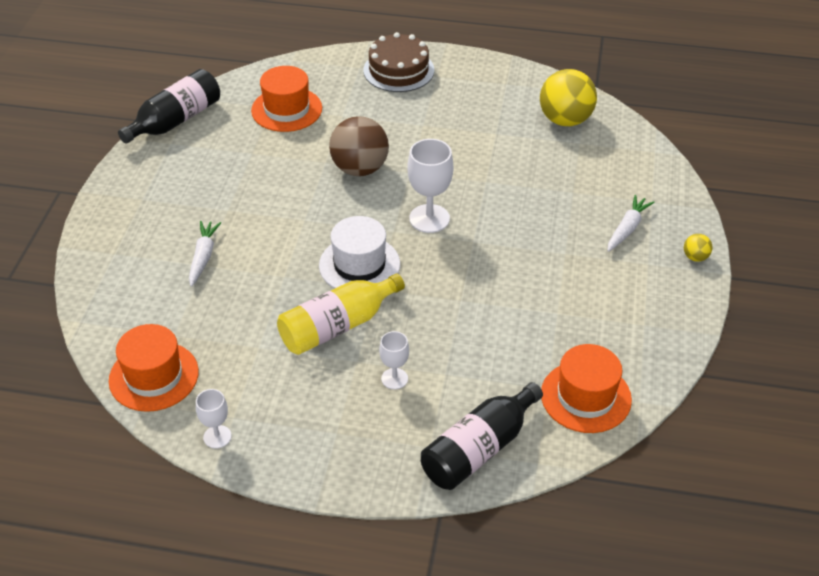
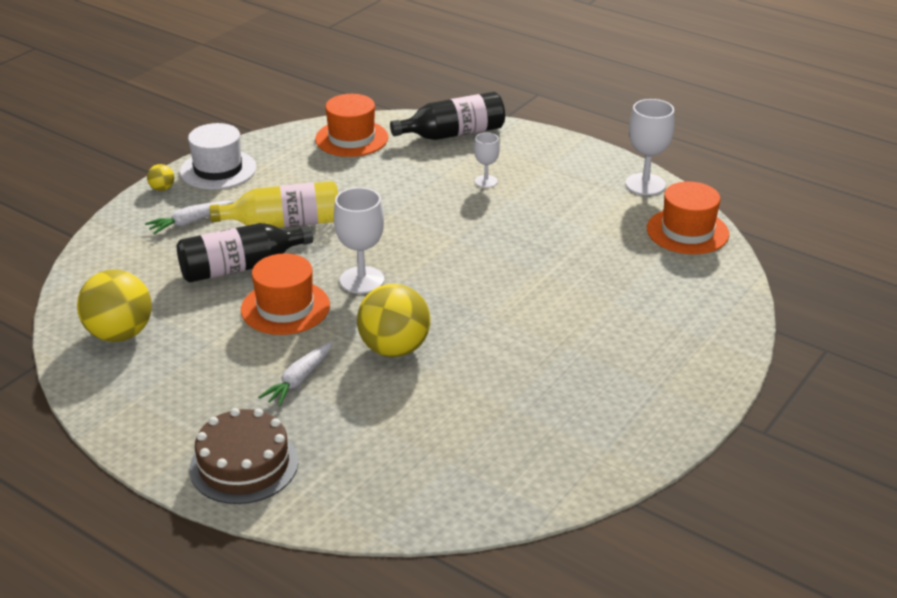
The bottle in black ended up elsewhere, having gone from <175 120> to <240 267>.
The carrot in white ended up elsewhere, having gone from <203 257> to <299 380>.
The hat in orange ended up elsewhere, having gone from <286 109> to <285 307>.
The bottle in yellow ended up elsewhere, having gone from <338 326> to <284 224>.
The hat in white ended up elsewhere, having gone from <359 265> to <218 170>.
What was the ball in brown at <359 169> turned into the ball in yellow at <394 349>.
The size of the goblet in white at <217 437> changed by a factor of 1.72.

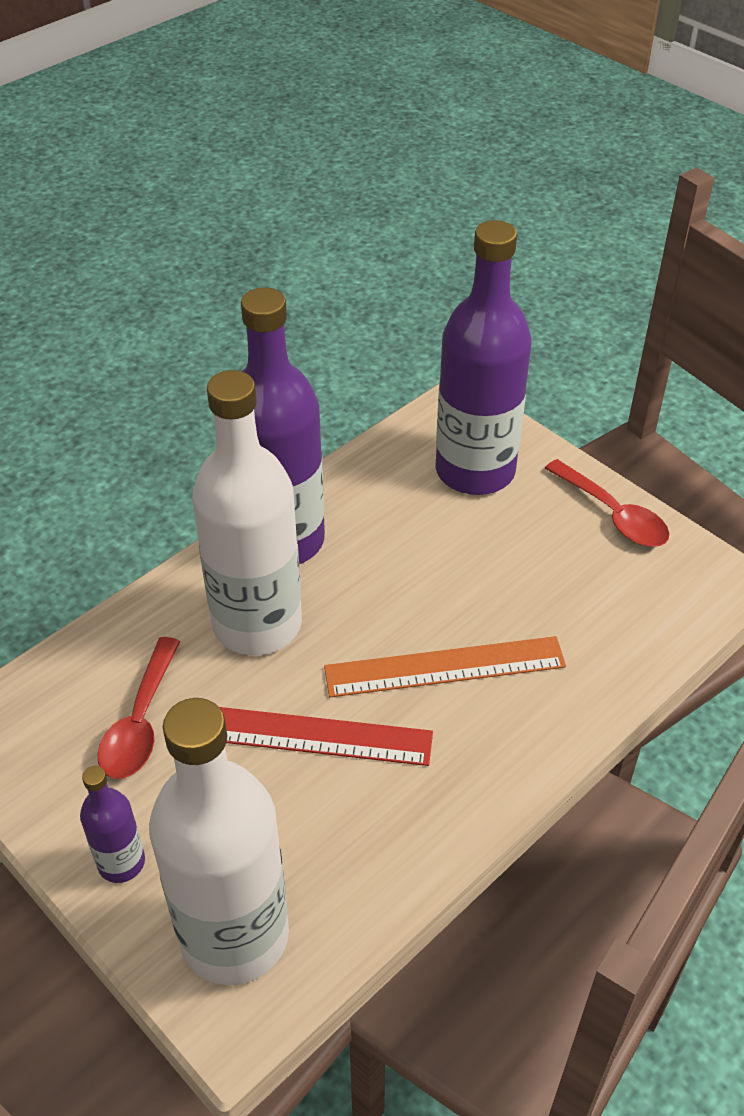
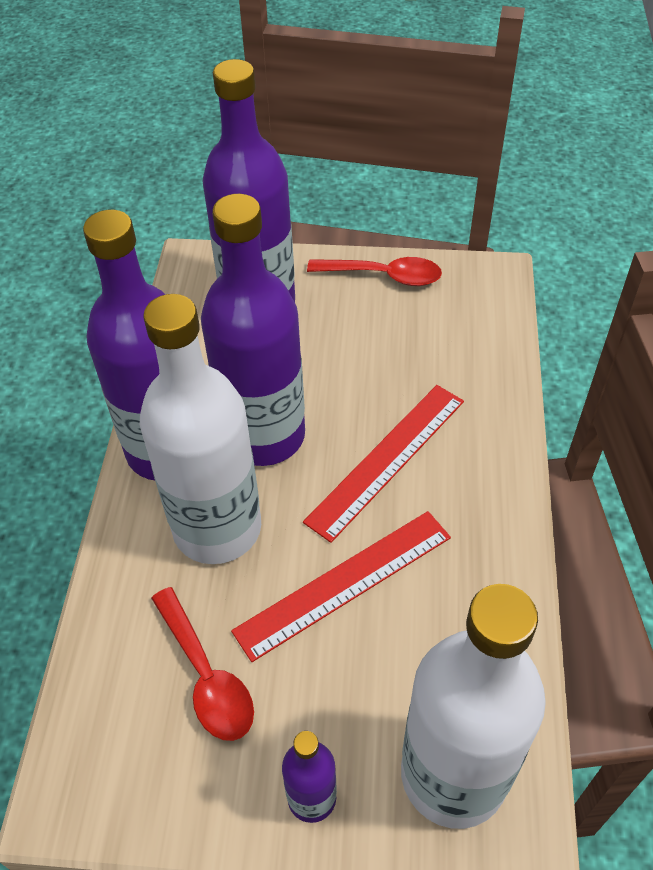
The second view gained the bottle in purple at <264 436>.
What was the ruler in orange at <444 666> turned into the ruler in red at <386 459>.

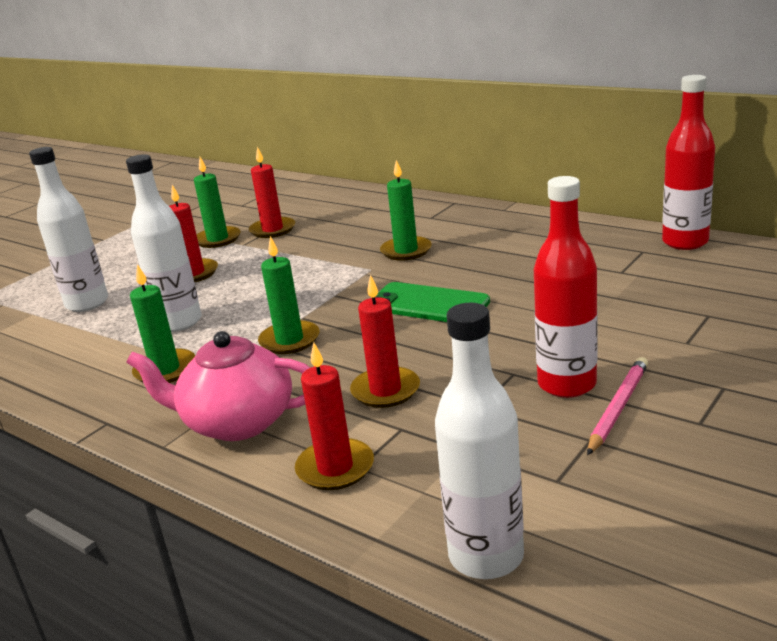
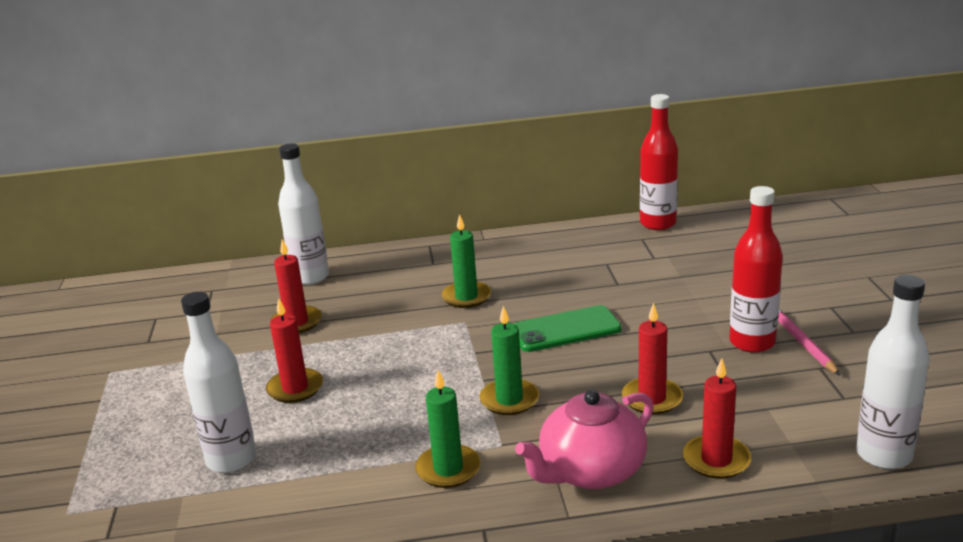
The second view lost the candle in green at <218 239>.
The bottle in white ended up elsewhere, having gone from <179 322> to <310 277>.

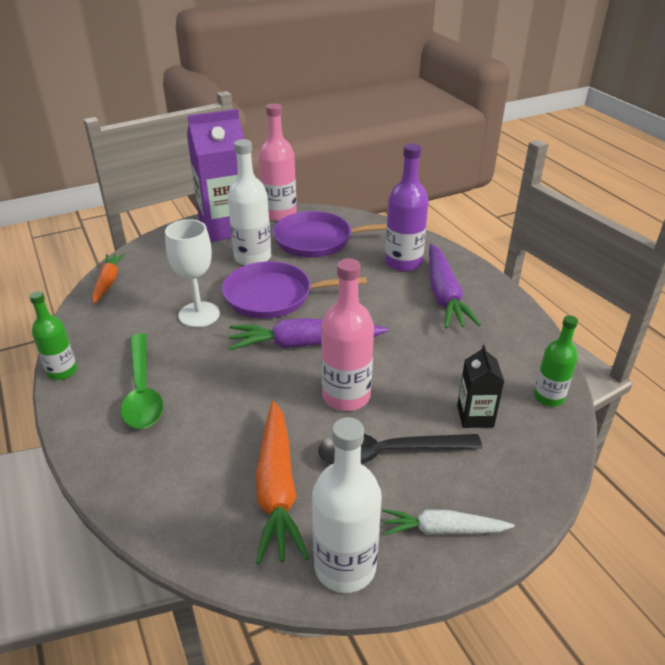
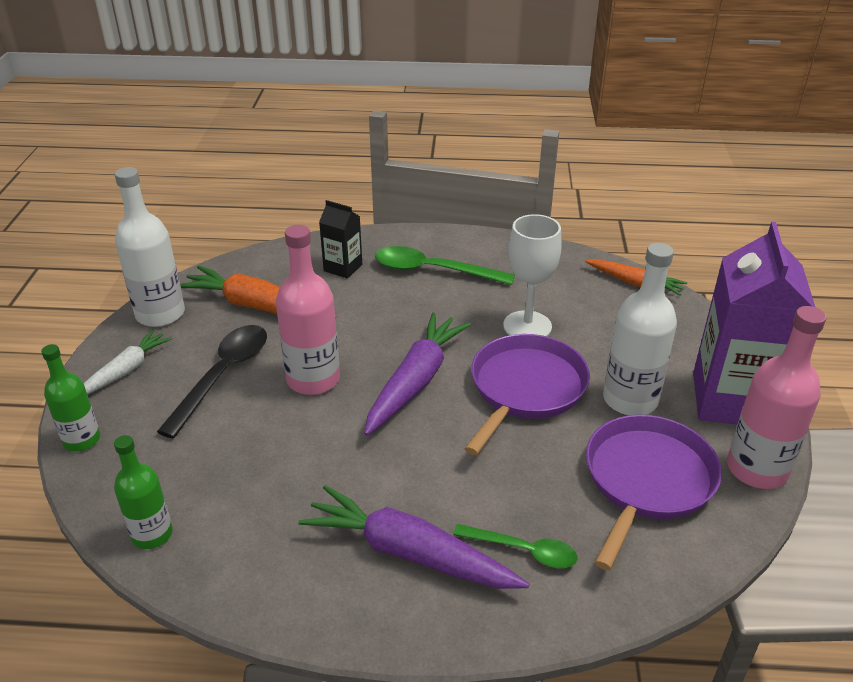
The bottle in green ended up elsewhere, having gone from <62 371> to <82 440>.
The carton in black ended up elsewhere, having gone from <475 416> to <343 268>.
Where the bottle in purple stood at <403 262>, the spoon in green came to stand at <523 551>.

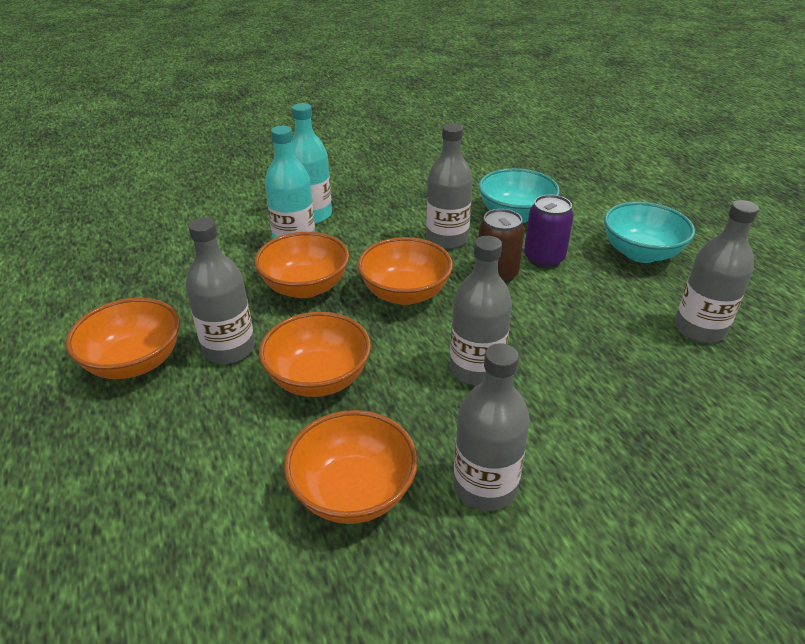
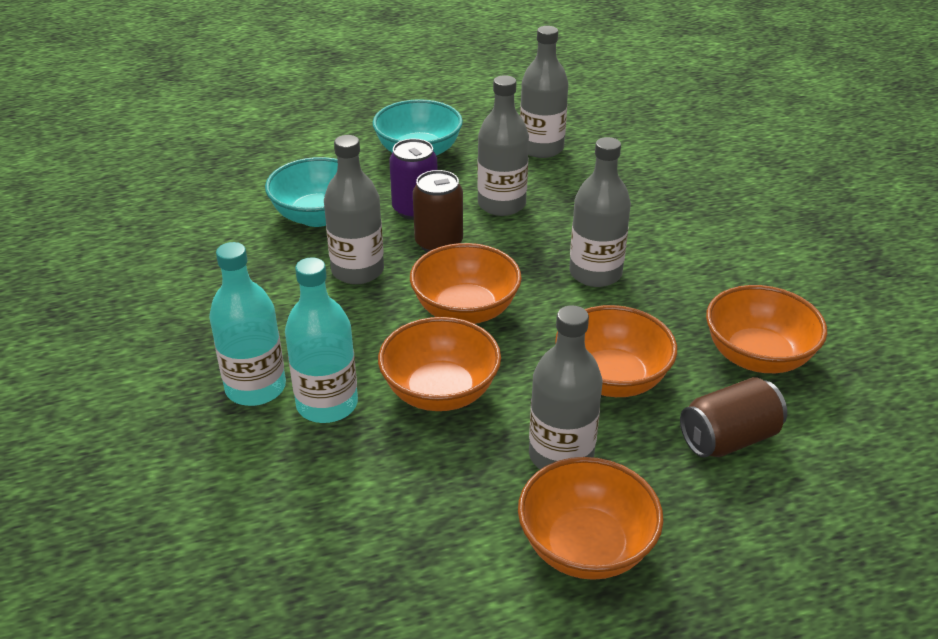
The second view gained the can in brown at <729 439>.
The bottle in grey ended up elsewhere, having gone from <484 486> to <501 204>.

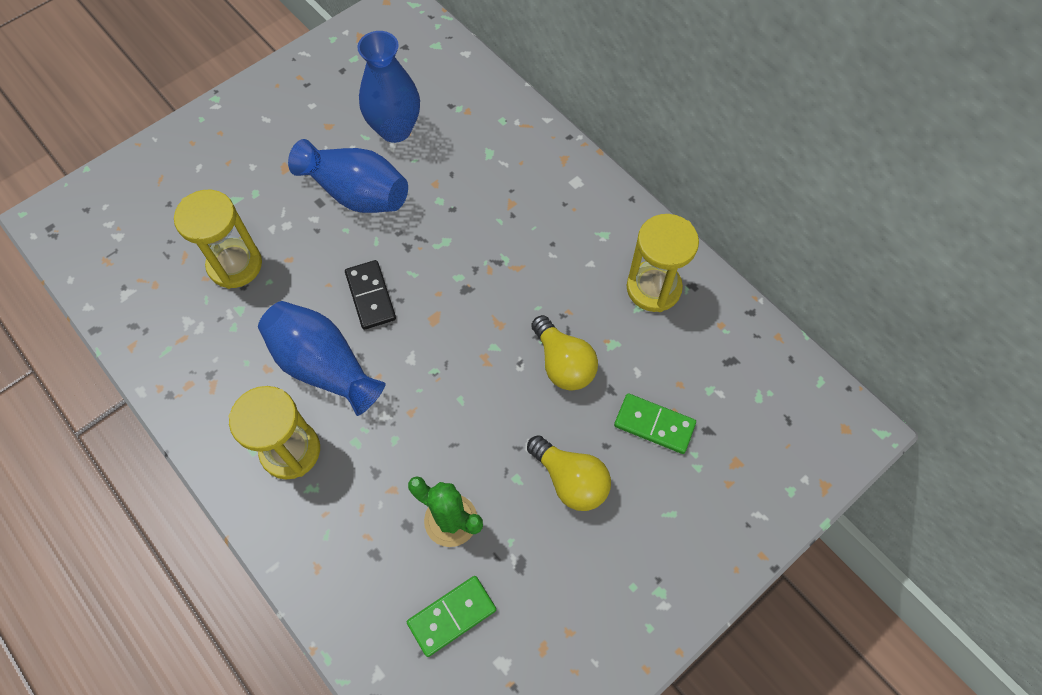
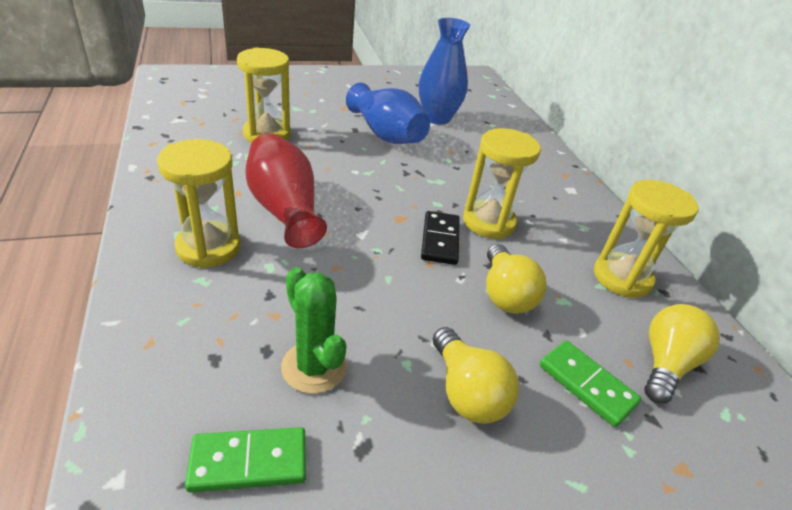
The second view gained the hourglass in yellow at <488 222>.
The second view gained the light bulb in yellow at <666 364>.
The domino in black ended up elsewhere, having gone from <371 296> to <440 240>.
What was the vase in blue at <324 366> turned into the vase in red at <284 209>.

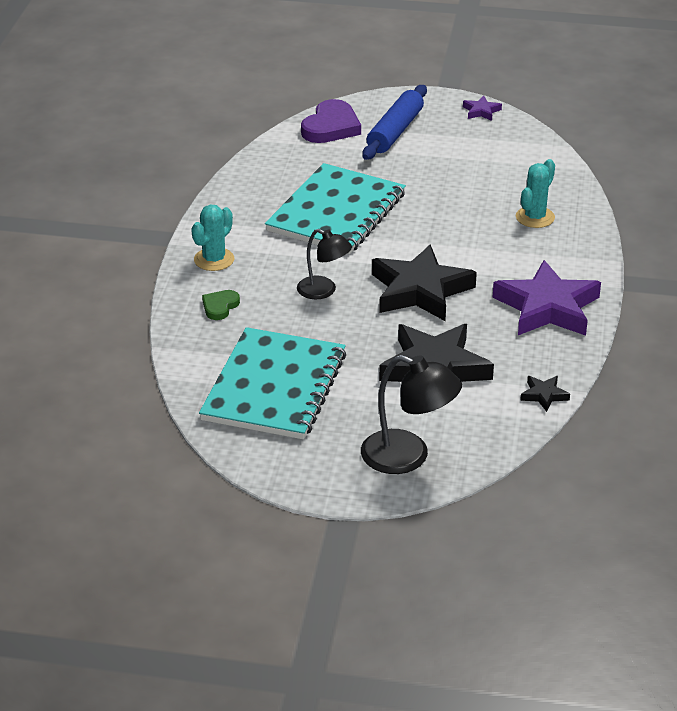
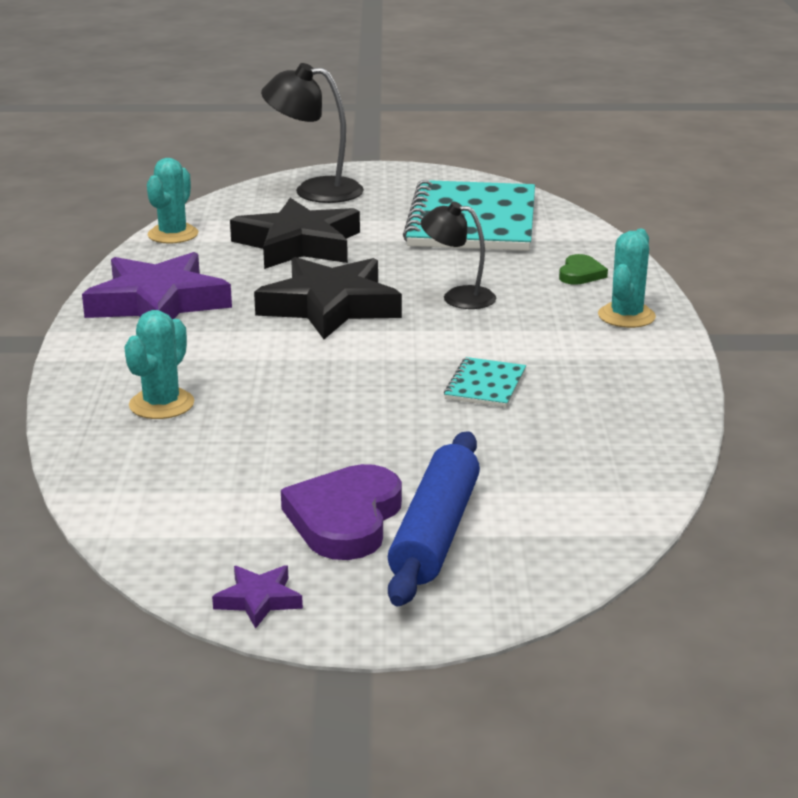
The heart in purple ended up elsewhere, having gone from <331 127> to <345 519>.
Where the star in black stood at <544 395>, the cactus in turquoise came to stand at <173 234>.
The size of the notebook in turquoise at <336 212> changed by a factor of 0.42.

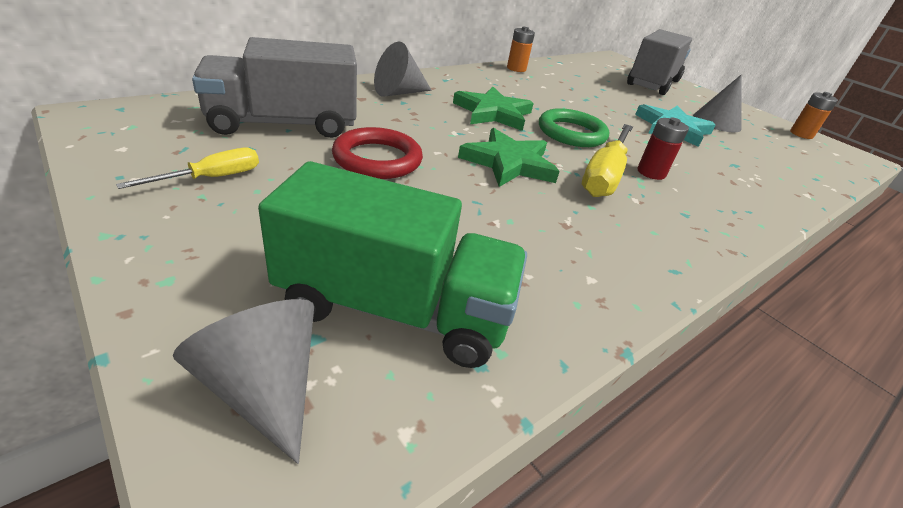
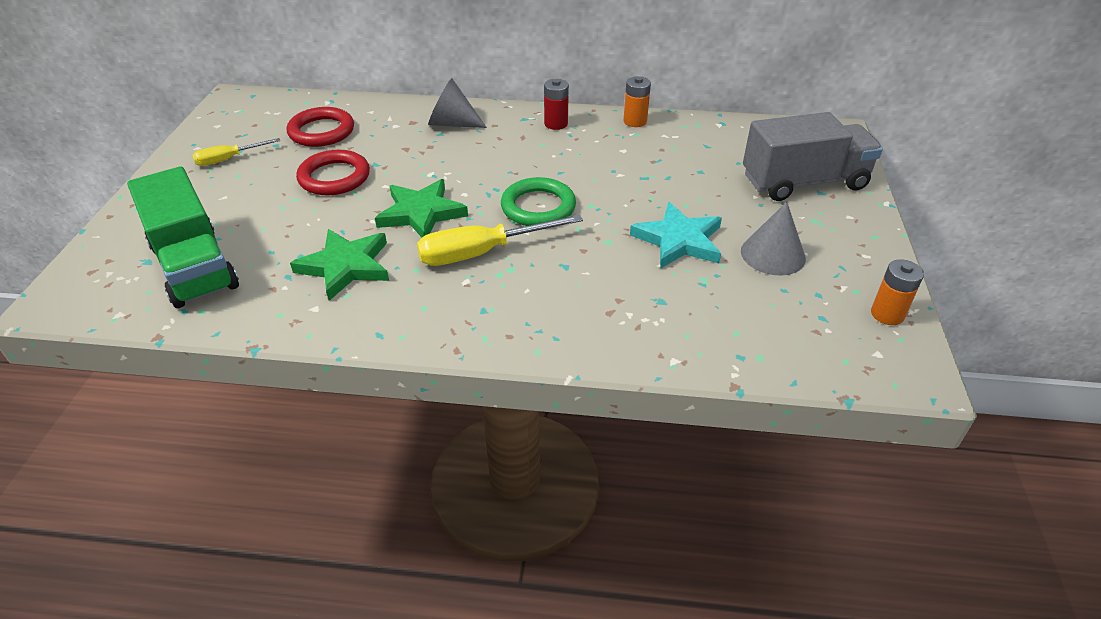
The second view lost the cone in grey at <264 387>.
The star in green ended up elsewhere, having gone from <493 113> to <346 266>.
The battery in red ended up elsewhere, having gone from <651 172> to <556 124>.
Where the truck in grey stood at <284 124>, the ring in red came to stand at <321 131>.
The screwdriver in yellow at <212 178> ended up facing another way, 150 degrees clockwise from before.

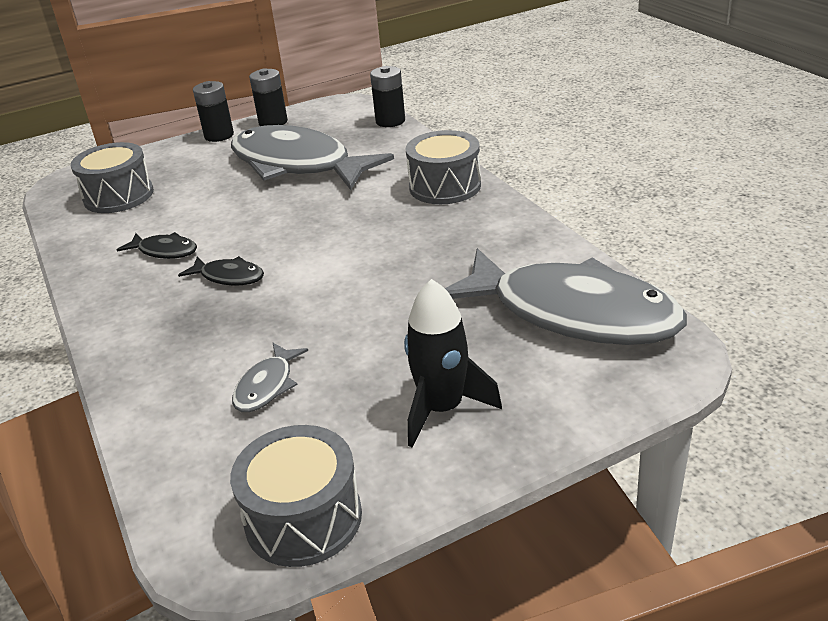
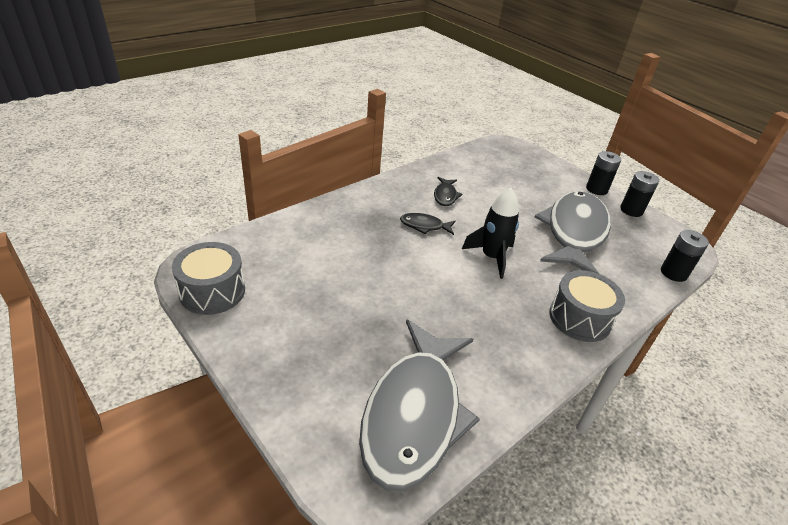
The second view lost the drum in grey at <119 196>.
The second view lost the fish in grey at <267 386>.
The rocket in black ended up elsewhere, having gone from <442 409> to <491 257>.
The fish in black at <229 277> ended up facing another way, 90 degrees clockwise from before.

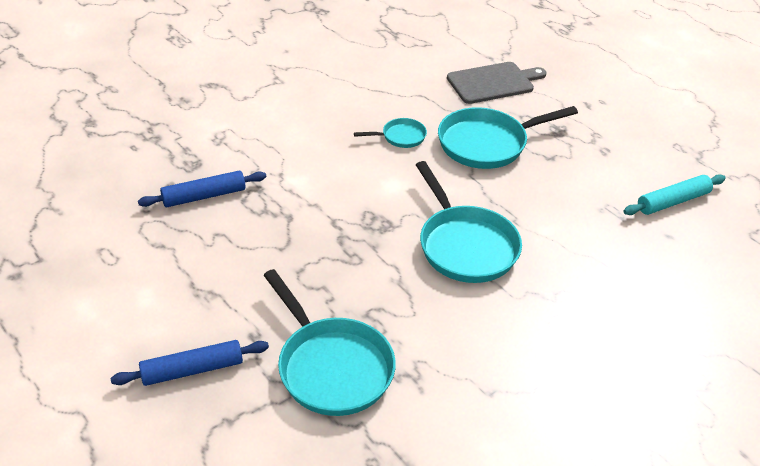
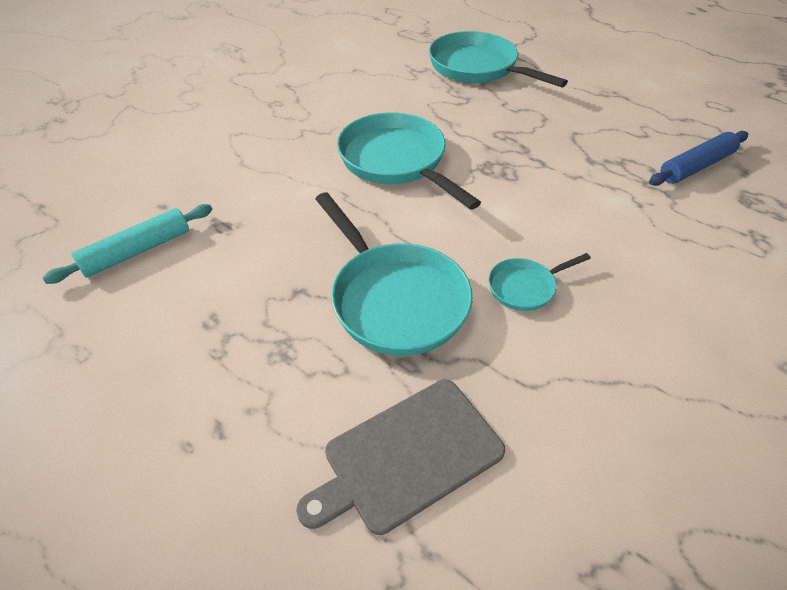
The second view lost the rolling pin in blue at <192 370>.
The pan in turquoise at <487 143> ended up facing another way, 90 degrees clockwise from before.

